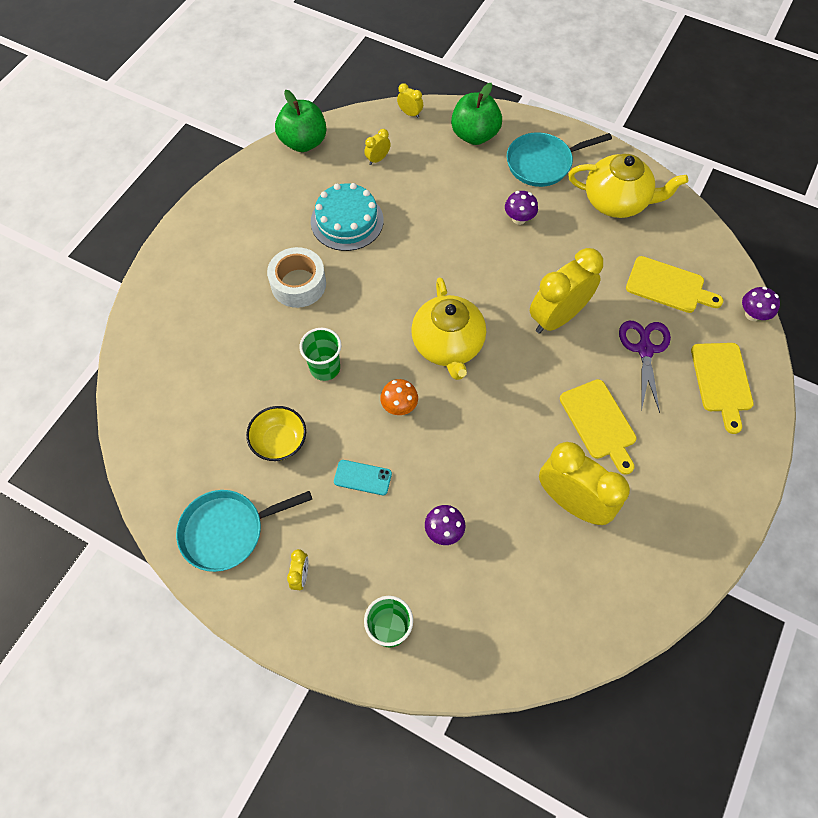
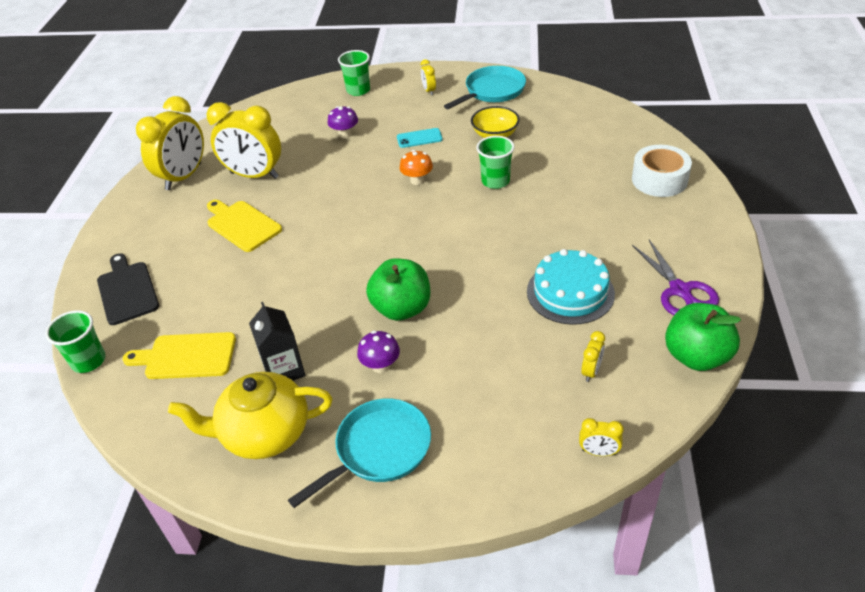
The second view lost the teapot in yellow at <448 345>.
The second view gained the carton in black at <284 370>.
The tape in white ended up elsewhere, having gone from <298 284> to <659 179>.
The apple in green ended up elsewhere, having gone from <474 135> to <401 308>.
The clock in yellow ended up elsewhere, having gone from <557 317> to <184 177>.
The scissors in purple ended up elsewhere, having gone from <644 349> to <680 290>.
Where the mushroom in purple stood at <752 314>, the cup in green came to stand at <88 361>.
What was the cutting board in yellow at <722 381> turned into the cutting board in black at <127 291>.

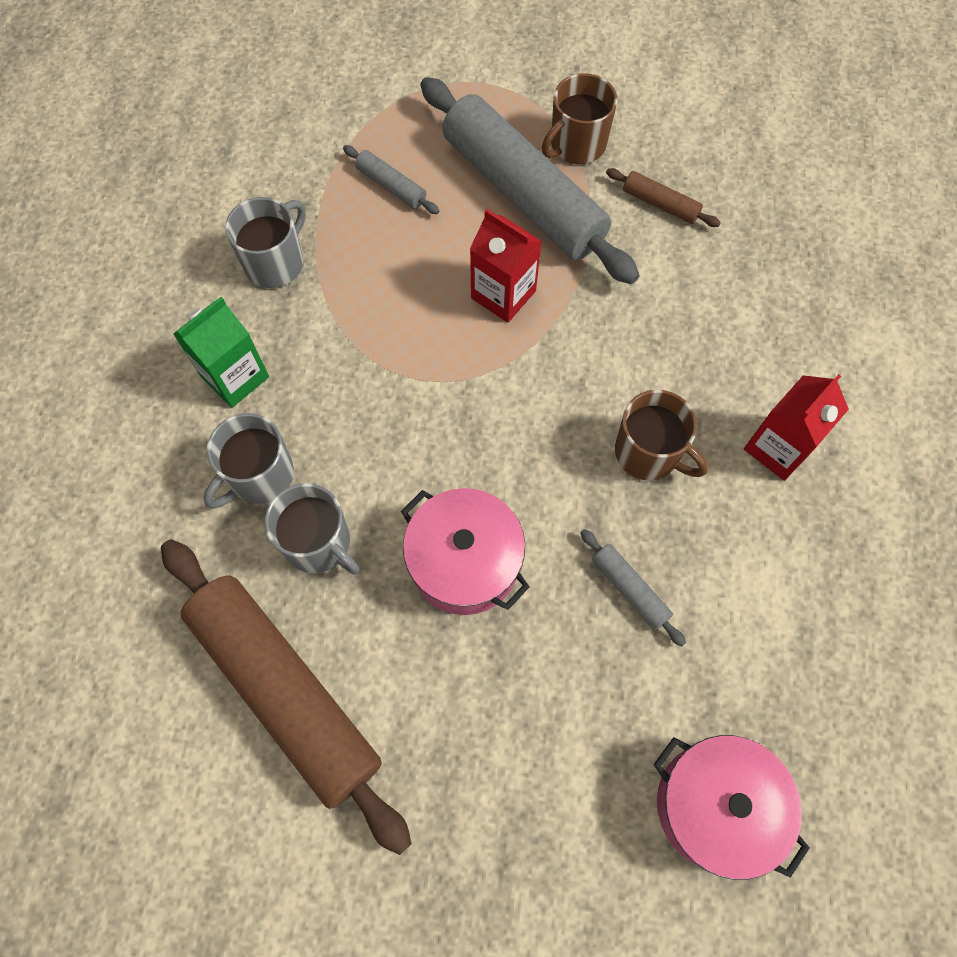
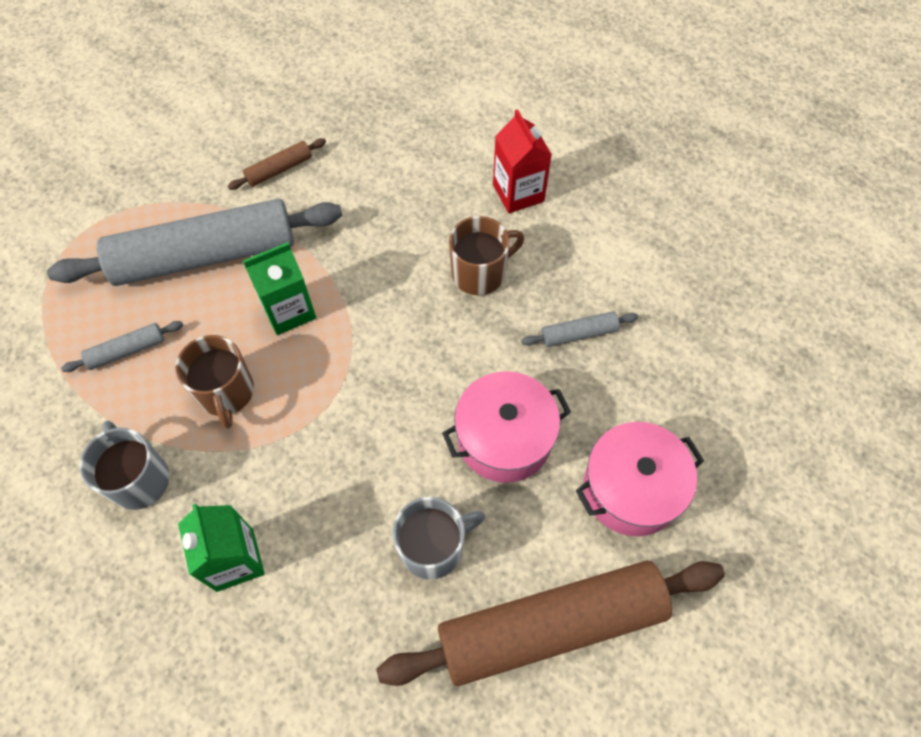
The second view lost the mug in grey at <259 476>.
The mug in brown ended up elsewhere, having gone from <576 145> to <226 393>.
The pot in pink ended up elsewhere, having gone from <715 805> to <631 489>.
What was the carton in red at <503 294> turned into the carton in green at <288 310>.

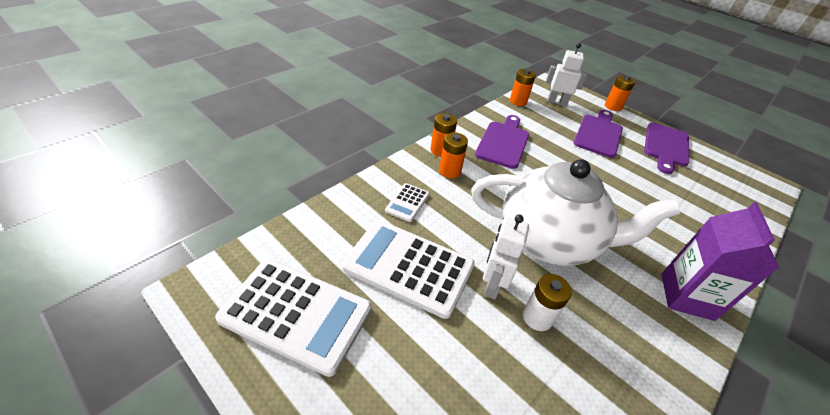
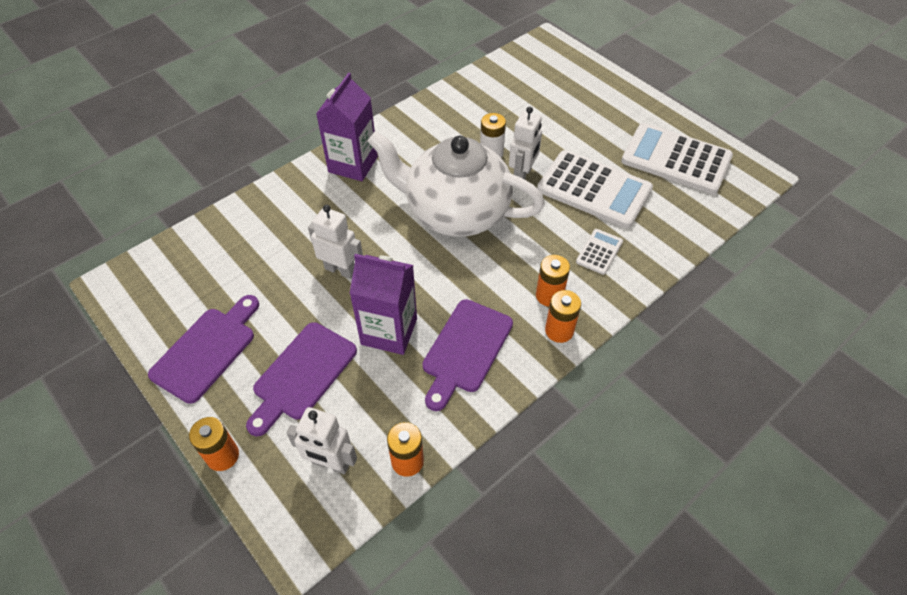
The second view gained the robot in white at <340 270>.
The second view gained the carton in purple at <389 331>.

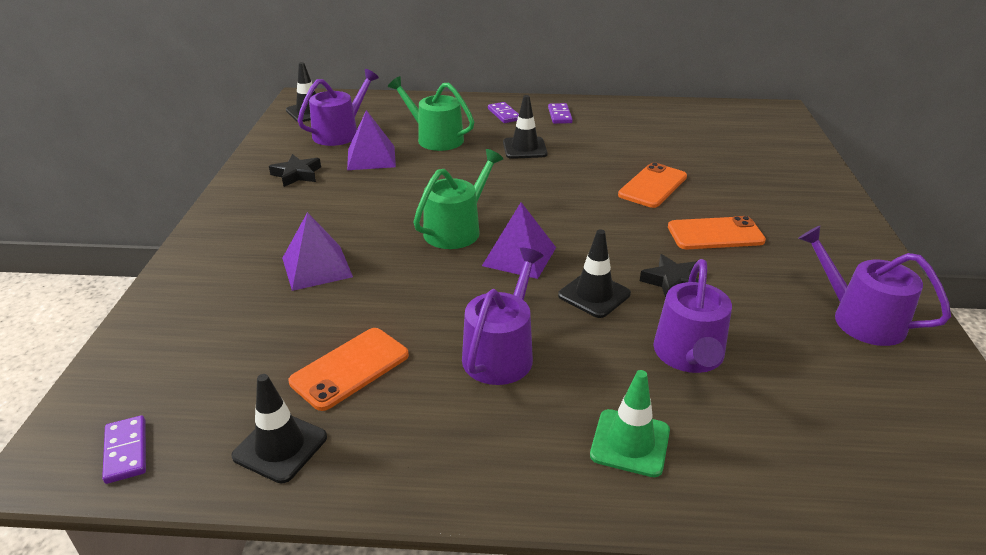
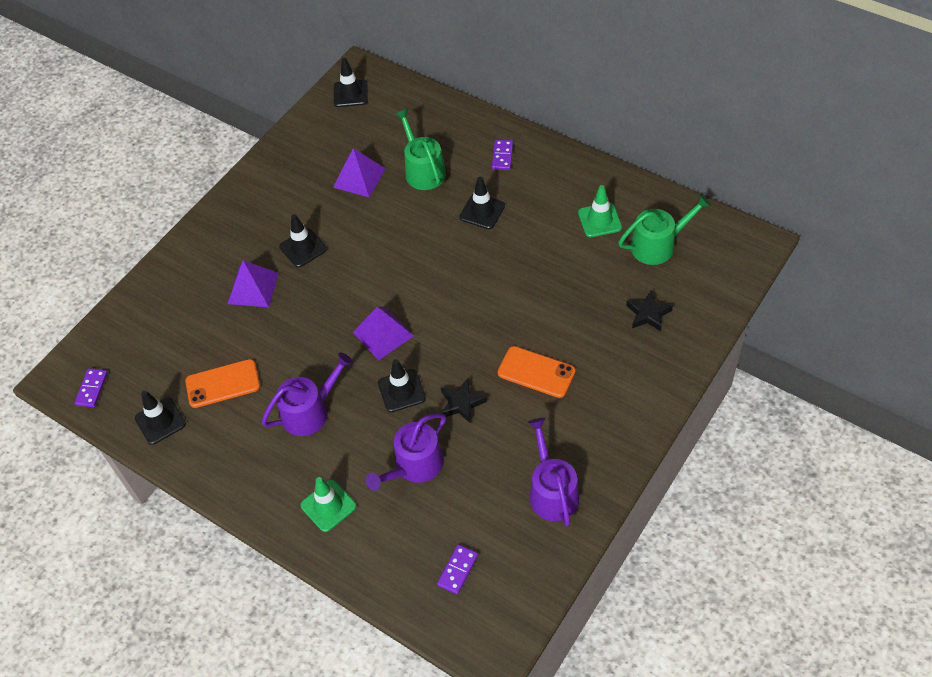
The second view lost the watering can in purple at <340 133>.
The second view lost the phone in orange at <653 186>.
The second view gained the traffic cone in black at <303 248>.
The second view gained the traffic cone in green at <599 220>.
The star in black ended up elsewhere, having gone from <297 174> to <648 314>.
The watering can in green ended up elsewhere, having gone from <457 229> to <658 245>.
The domino in purple ended up elsewhere, having gone from <560 115> to <458 570>.

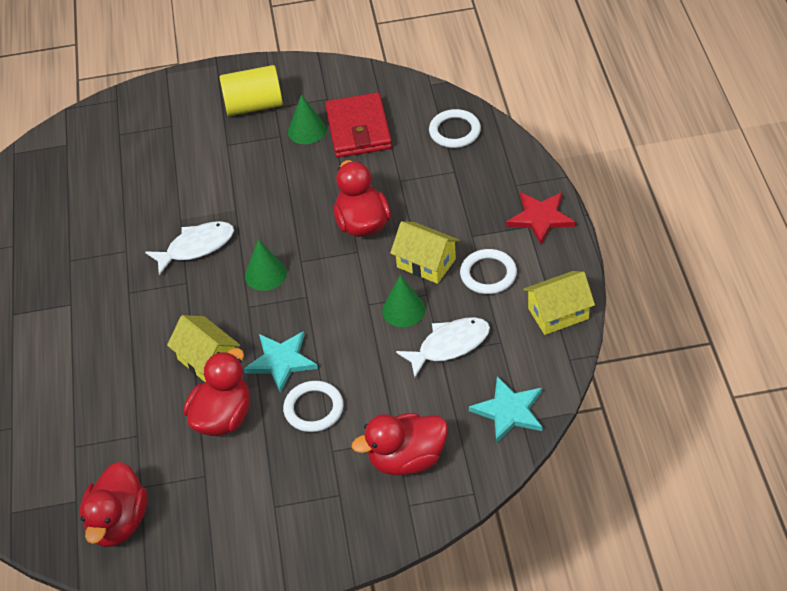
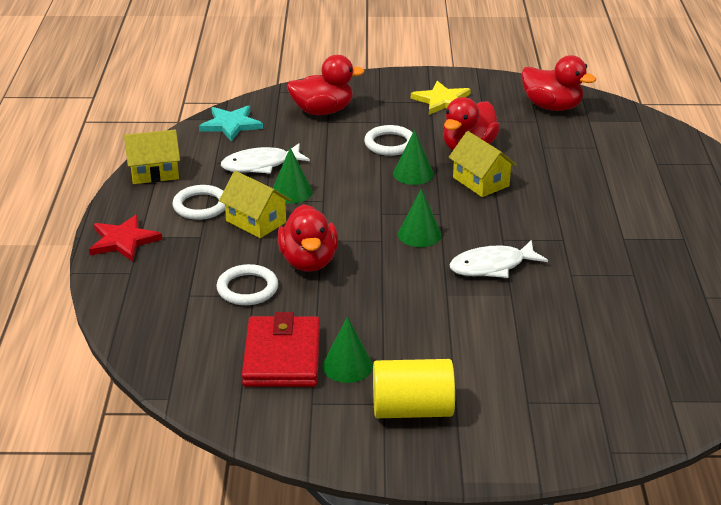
The second view gained the star in yellow at <442 101>.
The ring in white ended up elsewhere, having gone from <454 131> to <247 288>.
Where the star in turquoise stood at <281 361>, the cone in green came to stand at <413 174>.
The duck in red at <118 522> ended up facing another way, 105 degrees clockwise from before.

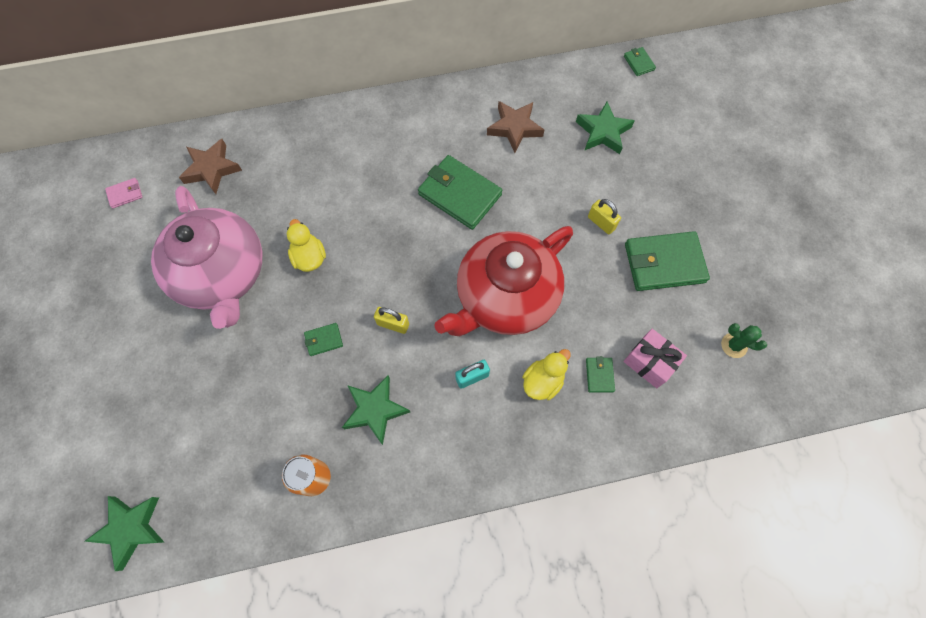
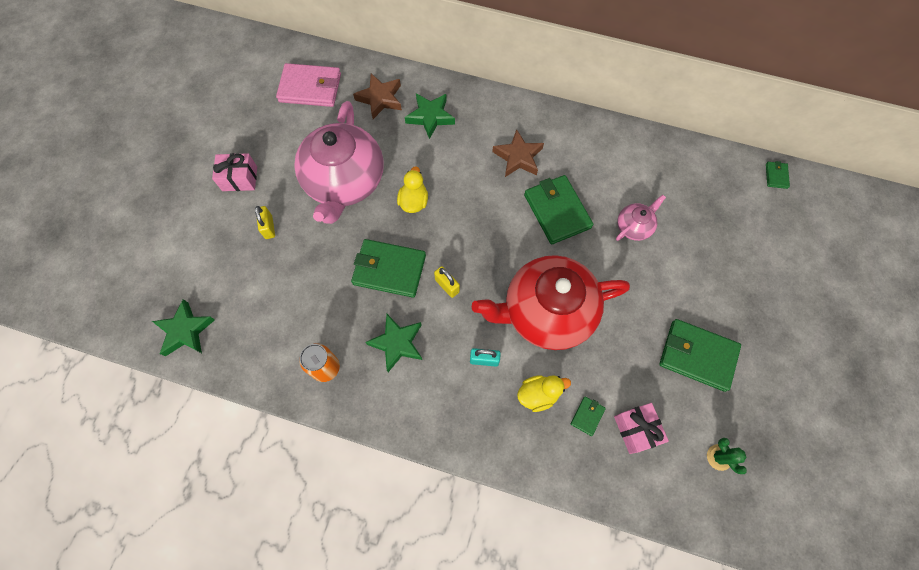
The second view gained the gift in pink at <239 179>.
The second view gained the teapot in pink at <634 226>.
The star in brown ended up elsewhere, having gone from <515 128> to <518 157>.
The star in green ended up elsewhere, having gone from <603 132> to <430 117>.
The padlock in yellow ended up elsewhere, having gone from <601 223> to <268 227>.
The size of the wallet in pink at <125 194> changed by a factor of 2.22.
The size of the wallet in green at <324 340> changed by a factor of 2.22.

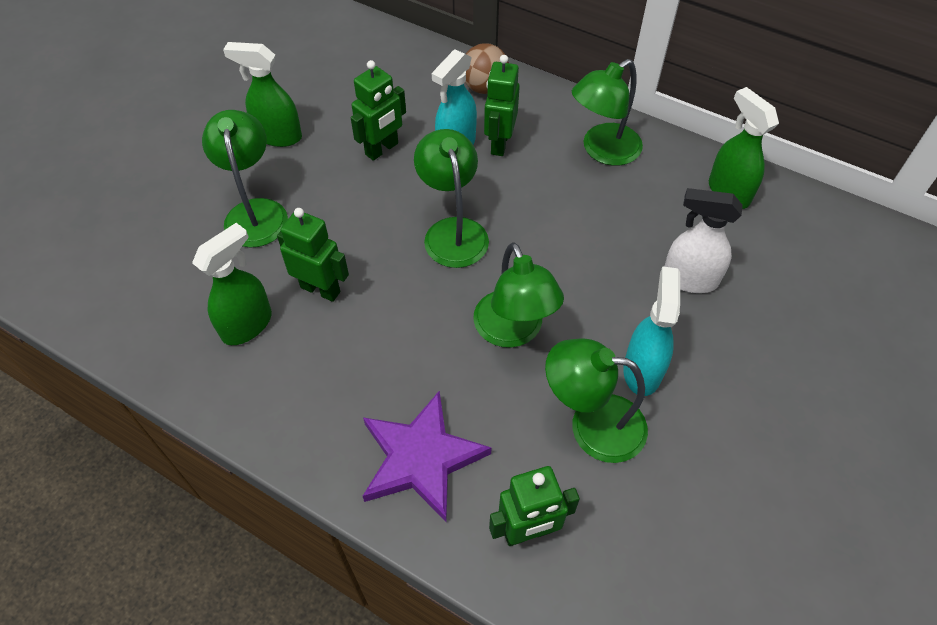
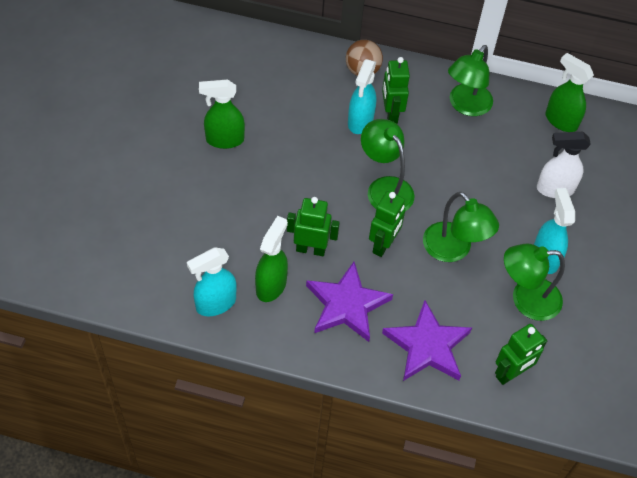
The second view lost the lamp in green at <255 212>.
The second view gained the spray bottle in turquoise at <215 304>.
The second view gained the star in purple at <346 304>.
The robot in green ended up elsewhere, having gone from <382 149> to <383 245>.

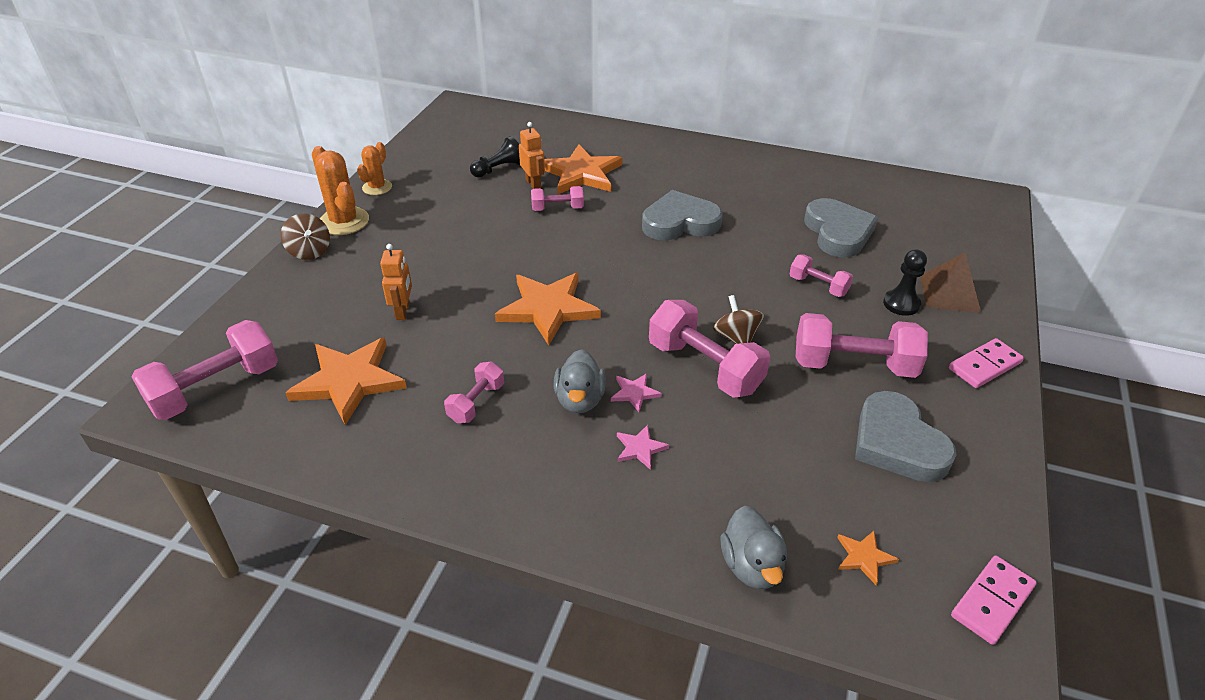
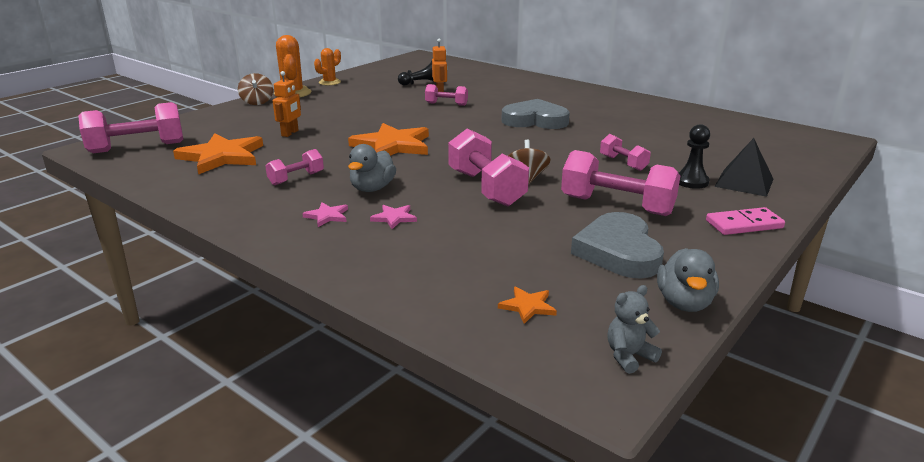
The second view lost the star in orange at <581 173>.
The second view lost the heart in grey at <838 232>.
The star in pink ended up elsewhere, having gone from <634 393> to <327 216>.
The duck in grey ended up elsewhere, having gone from <751 566> to <684 303>.
Where the domino in pink stood at <992 601>, the teddy bear in grey came to stand at <629 356>.
What was the pyramid in brown at <949 293> turned into the pyramid in black at <744 182>.

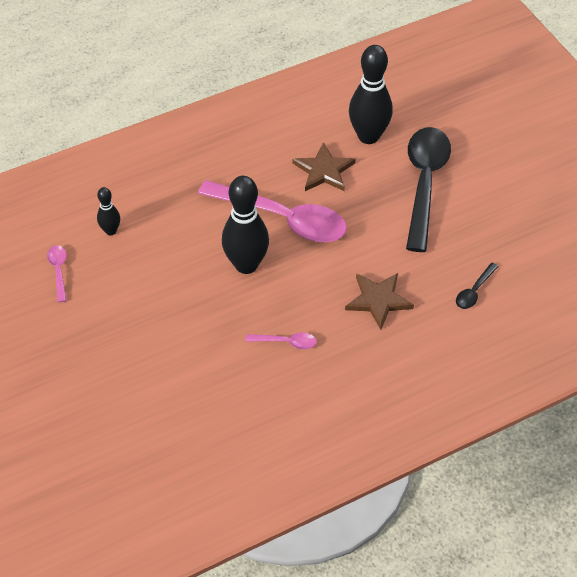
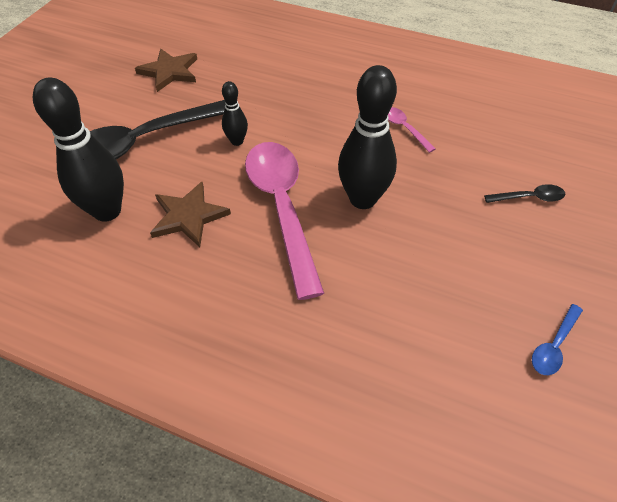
The bowling pin in black ended up elsewhere, having gone from <110 231> to <237 141>.
The star in brown ended up elsewhere, having gone from <378 300> to <169 71>.
The spoon in black ended up elsewhere, having gone from <474 291> to <529 198>.
What was the spoon in pink at <58 271> turned into the spoon in blue at <554 345>.

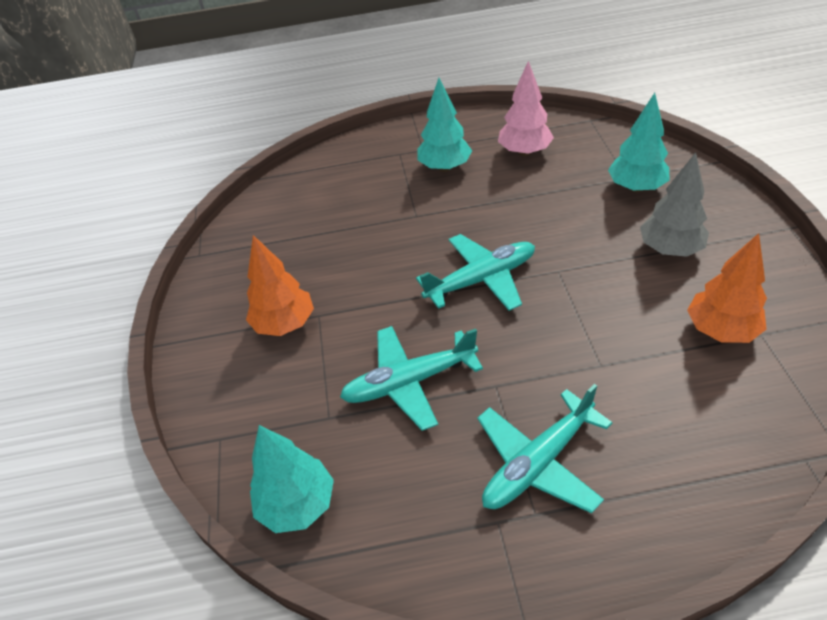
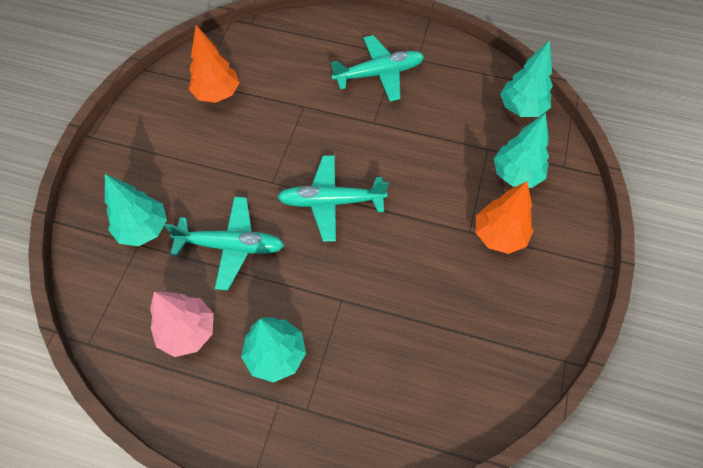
The second view lost the tree in grey at <670 249>.
The second view gained the tree in turquoise at <516 174>.
The plane in turquoise ended up elsewhere, having gone from <409 382> to <231 246>.

